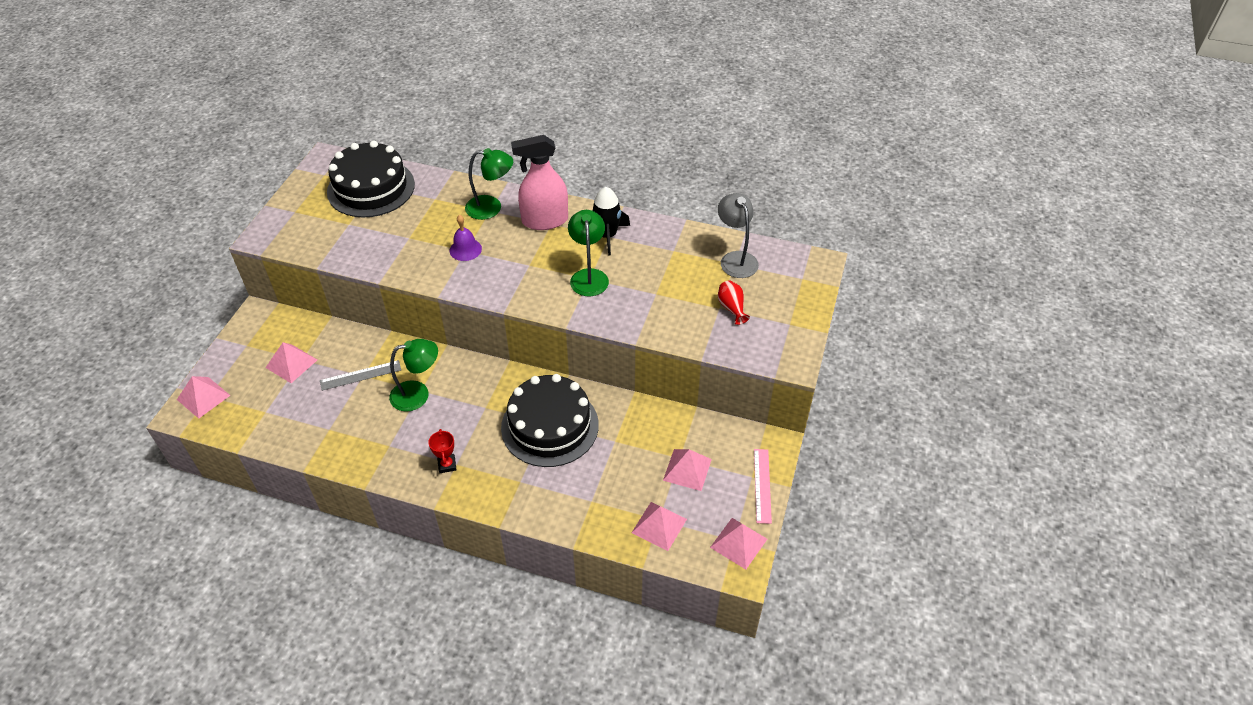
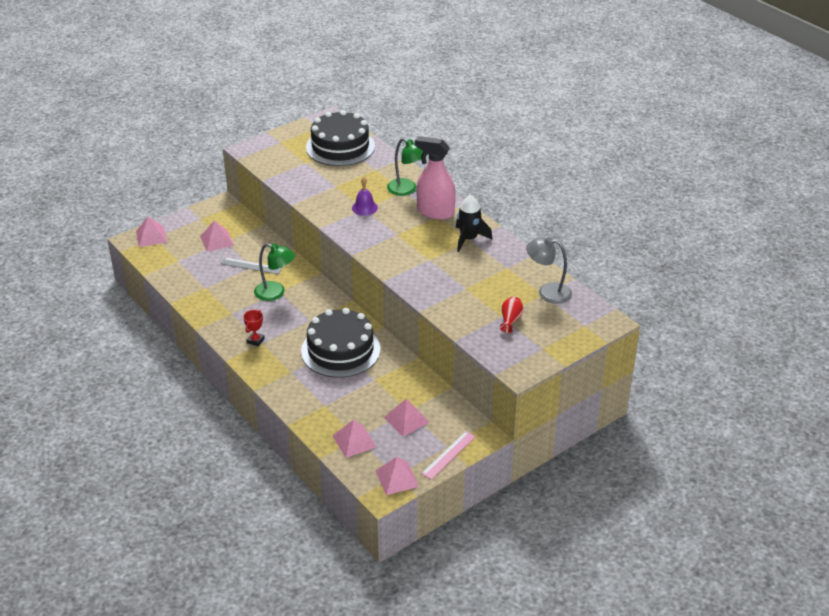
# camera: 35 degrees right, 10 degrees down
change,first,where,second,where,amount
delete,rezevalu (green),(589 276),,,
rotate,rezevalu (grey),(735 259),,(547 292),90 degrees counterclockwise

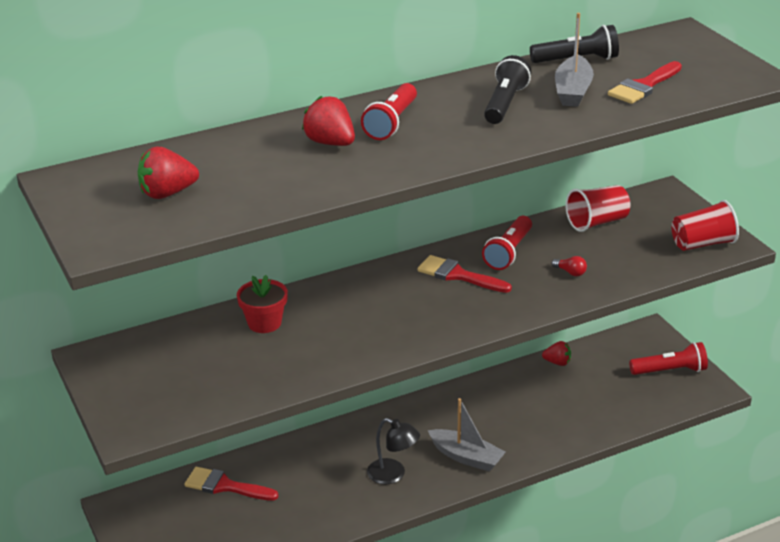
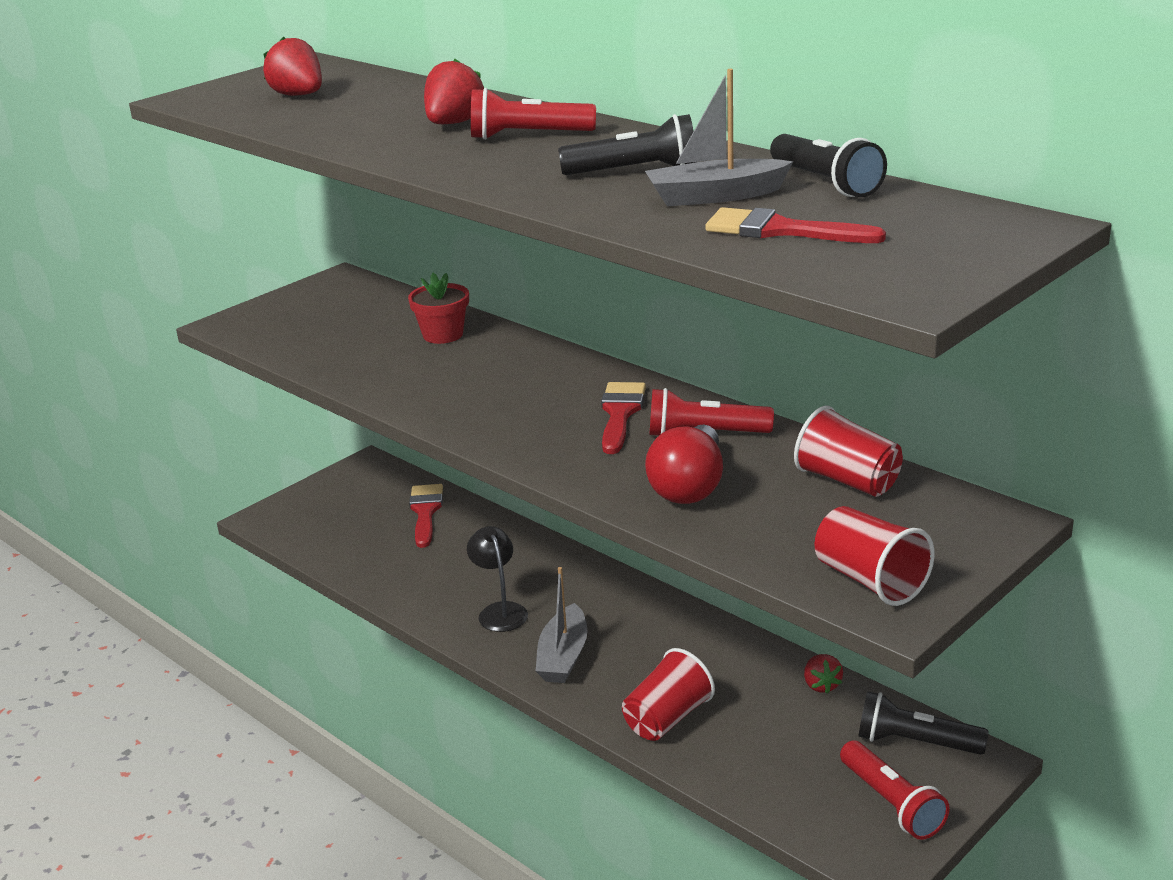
# camera: 70 degrees right, 5 degrees down
change,first,where,second,where,amount
insert,,,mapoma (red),(667 718),
insert,,,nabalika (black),(915 742),
rotate,rezevalu (black),(393 475),,(500 611),150 degrees clockwise
resize,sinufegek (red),(570 272),,(689 486),x2.39

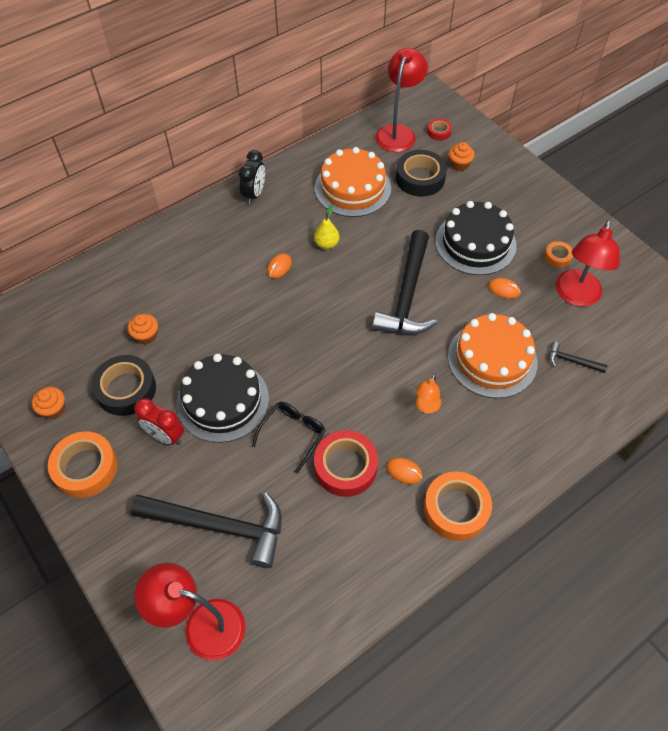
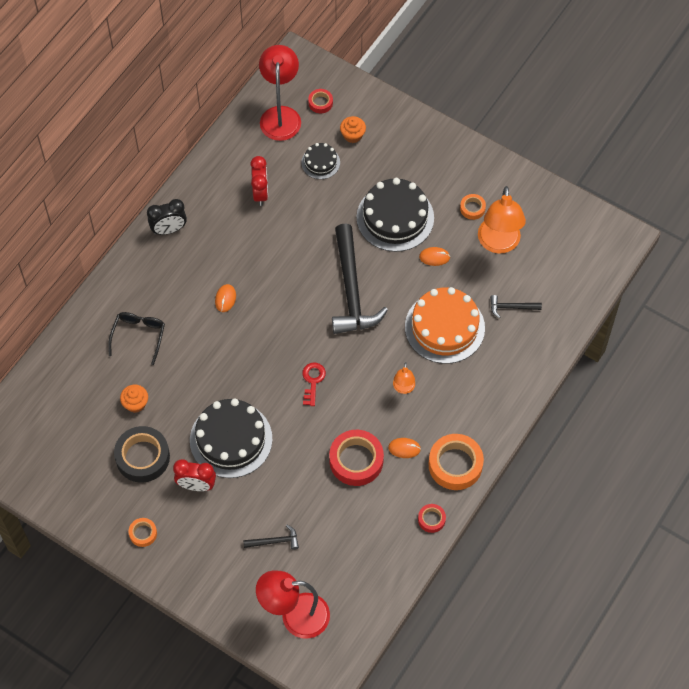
# camera: 20 degrees left, 5 degrees up
change,first,where,second,where,amount
delete,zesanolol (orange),(53 409),,,
delete,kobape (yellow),(326 244),,,
insert,,,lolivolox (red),(312 381),
insert,,,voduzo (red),(431 519),
move,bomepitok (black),(293 434),,(138 336),
replace,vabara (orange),(352 188),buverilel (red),(260 193),
replace,voduzo (black),(420 178),vabara (black),(320 162),
recolor,rezevalu (red),(575 296),rezevalu (orange),(498 244),
rotate,buverilel (black),(254 194),,(169 229),75 degrees clockwise
resize,voduzo (orange),(85 468),,(143 533),x0.50
resize,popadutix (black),(219 526),,(274 541),x0.43

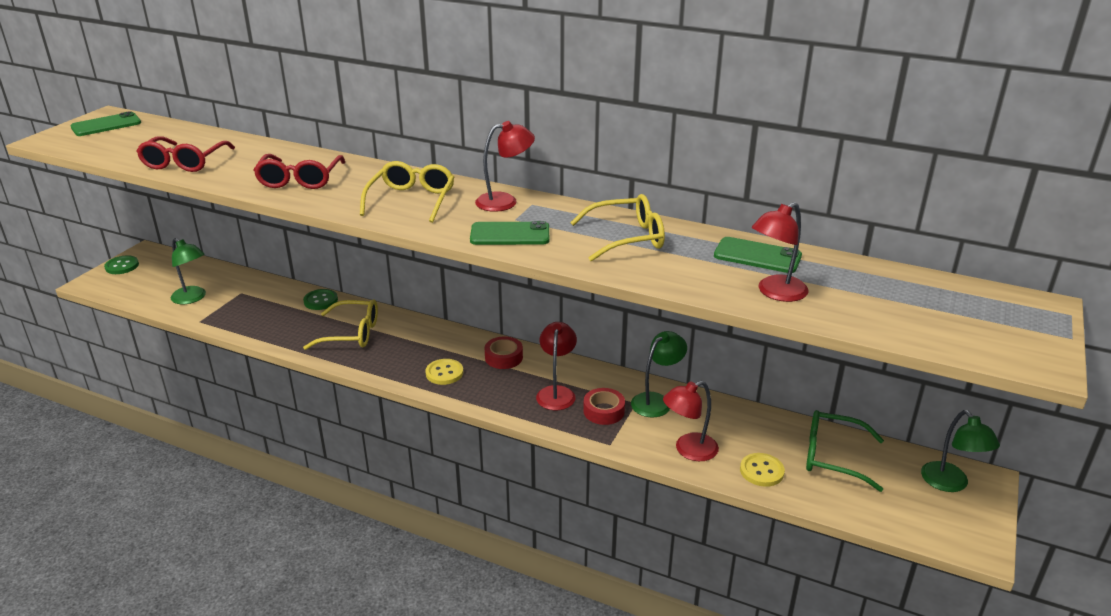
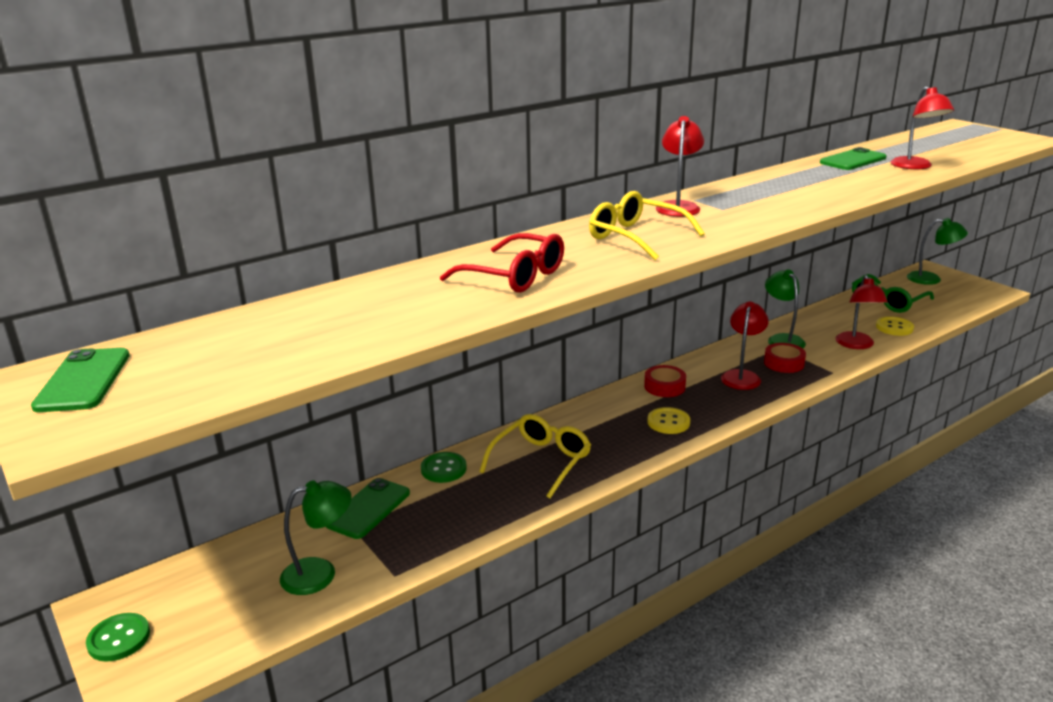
# camera: 60 degrees left, 5 degrees down
change,first,where,second,where,amount
delete,bomepitok (red),(184 162),,,
delete,bomepitok (yellow),(627 238),,,
move,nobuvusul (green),(510 234),,(368 508),
rotate,rezevalu (red),(556 392),,(742 376),75 degrees clockwise

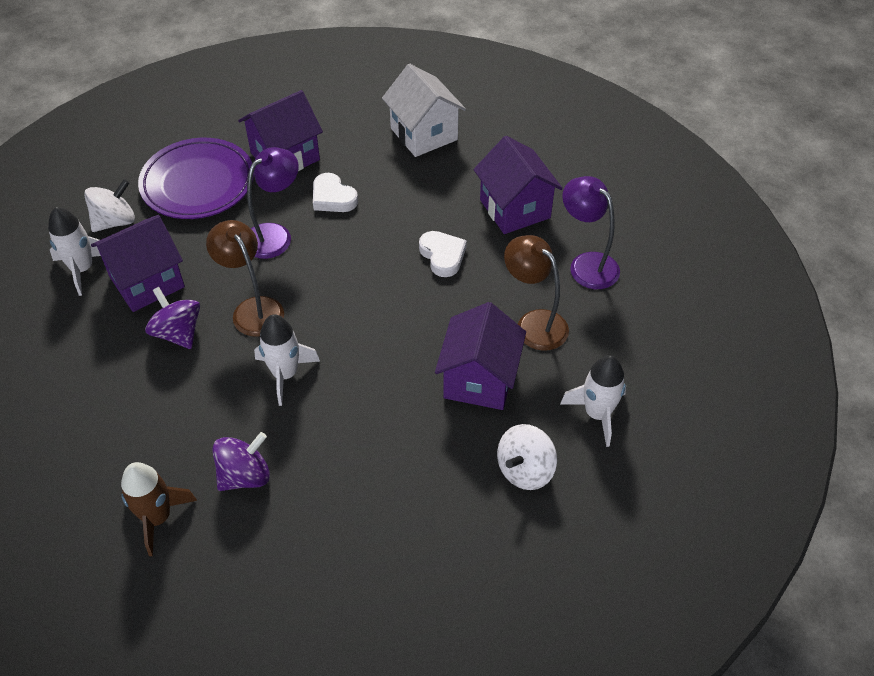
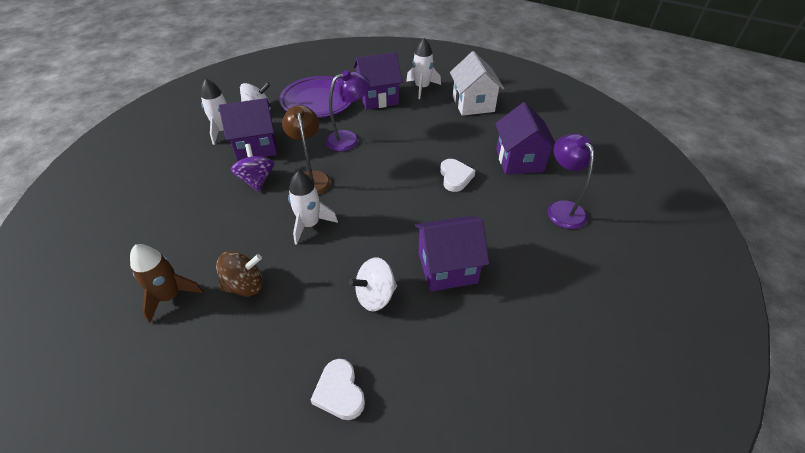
# camera: 20 degrees right, 5 degrees down
change,first,where,second,where,amount
delete,rezevalu (brown),(534 323),,,
move,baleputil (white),(333 197),,(339 392),
move,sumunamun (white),(525 470),,(375 296),
move,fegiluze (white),(597 414),,(422 88),
recolor,sumunamun (purple),(245 475),sumunamun (brown),(245 285),
rotate,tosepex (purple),(479 379),,(447 268),45 degrees clockwise

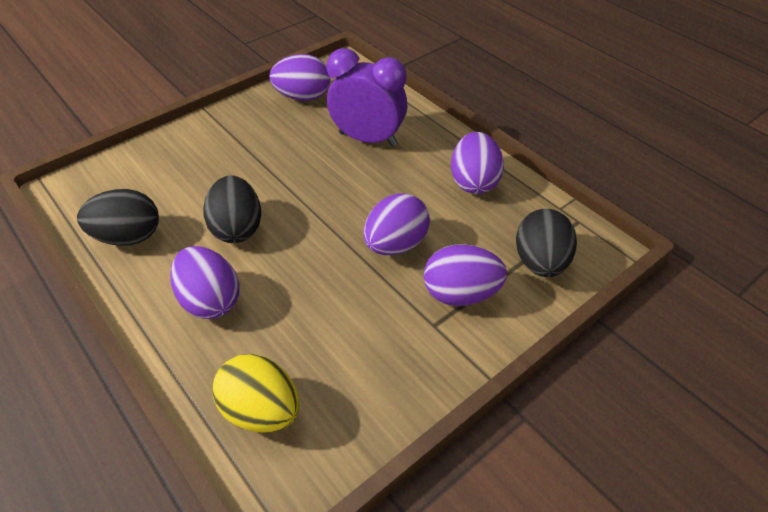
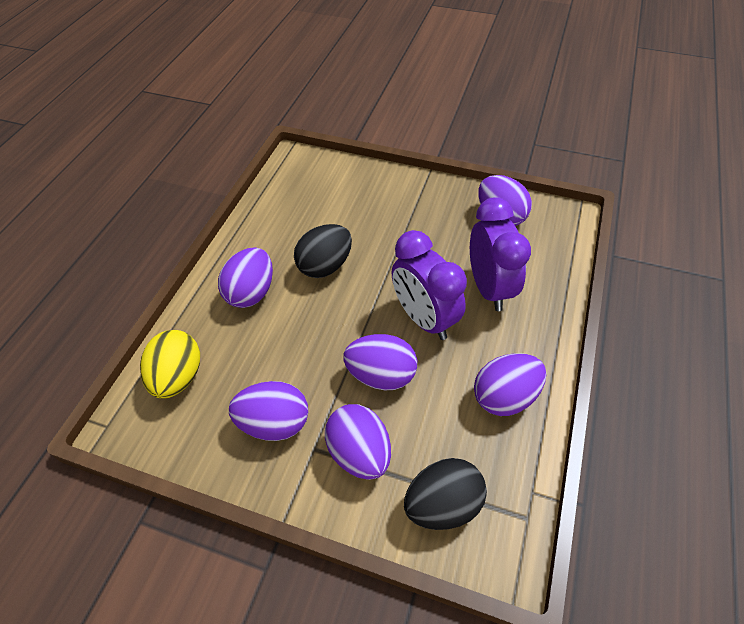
# camera: 60 degrees right, 5 degrees up
change,first,where,second,where,amount
delete,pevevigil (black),(128 237),,,
insert,,,pevevigil (purple),(274 423),
insert,,,buverilel (purple),(424 318),

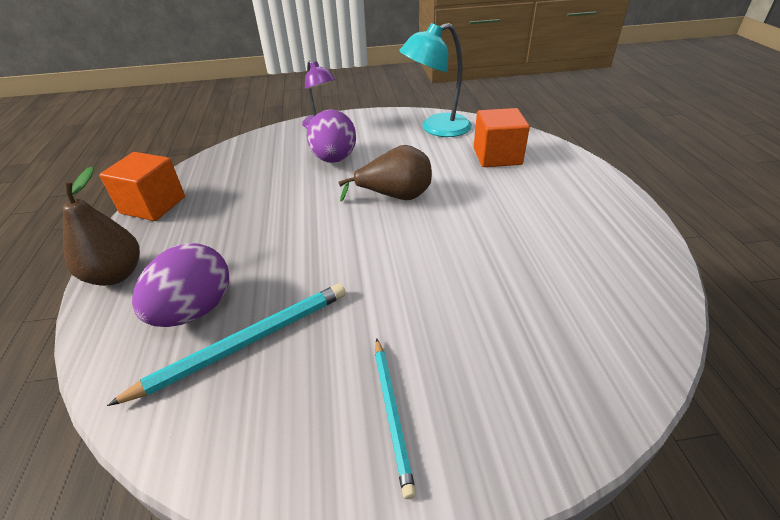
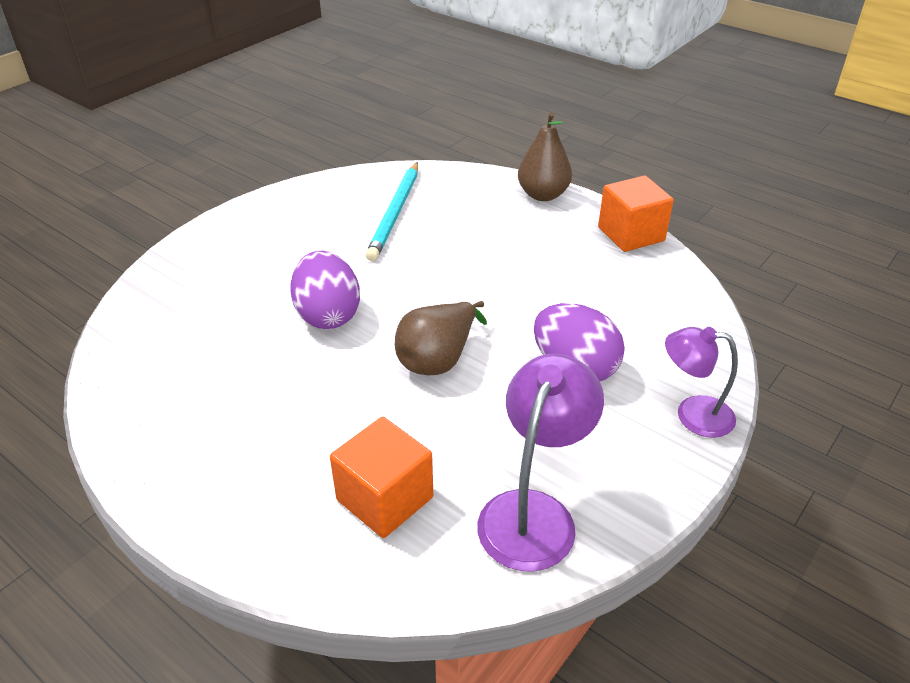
# camera: 135 degrees right, 0 degrees up
change,first,where,second,where,amount
delete,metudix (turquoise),(392 413),,,
move,pevevigil (purple),(195 310),,(328 315),
recolor,rezevalu (turquoise),(436 128),rezevalu (purple),(533 513),

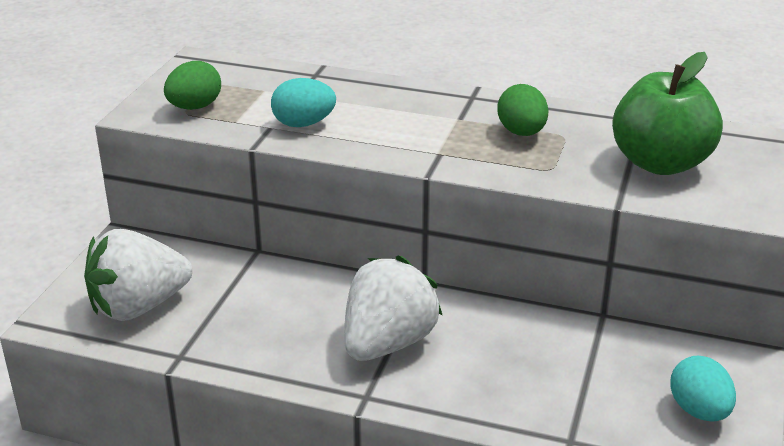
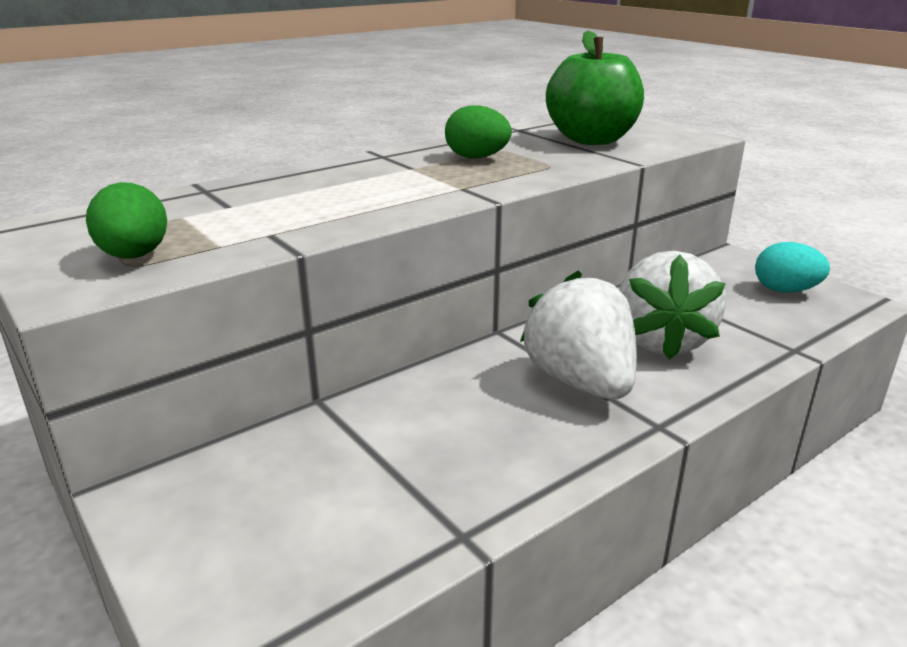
# camera: 55 degrees left, 5 degrees down
change,first,where,second,where,amount
delete,pevevigil (turquoise),(303 124),,,
move,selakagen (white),(138 307),,(661 341),

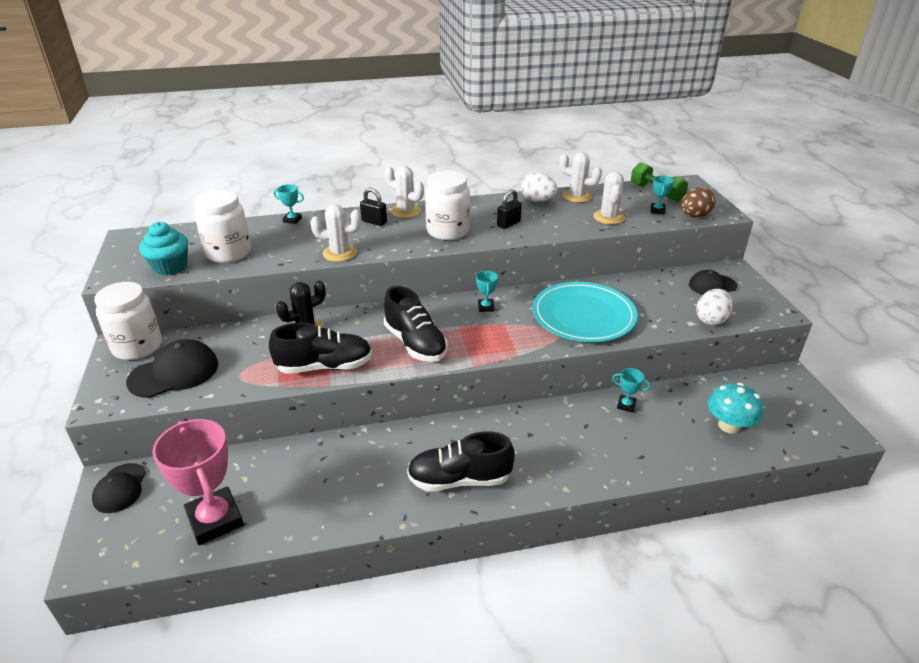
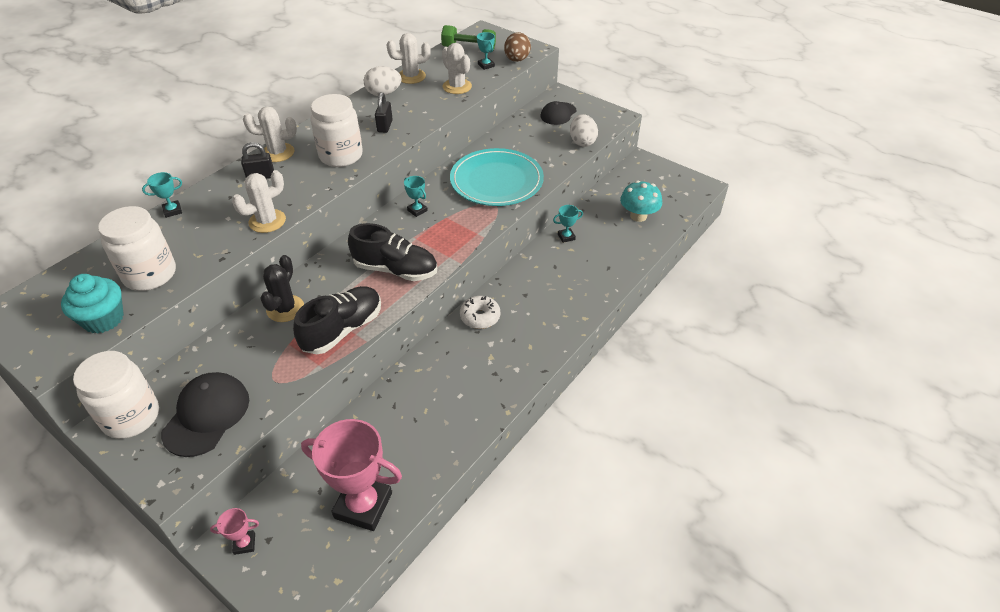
# camera: 40 degrees left, 10 degrees up
change,first,where,second,where,amount
delete,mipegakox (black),(459 479),,,
insert,,,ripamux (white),(480 317),
replace,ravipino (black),(120 488),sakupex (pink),(244 544),

